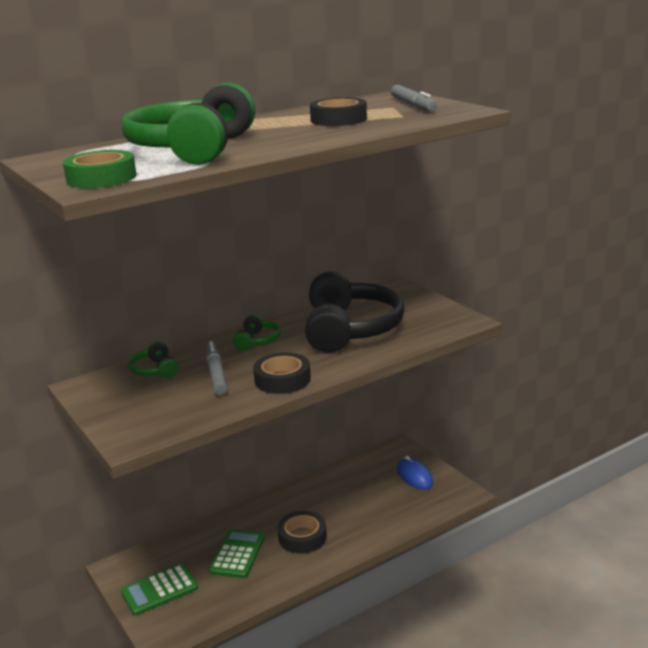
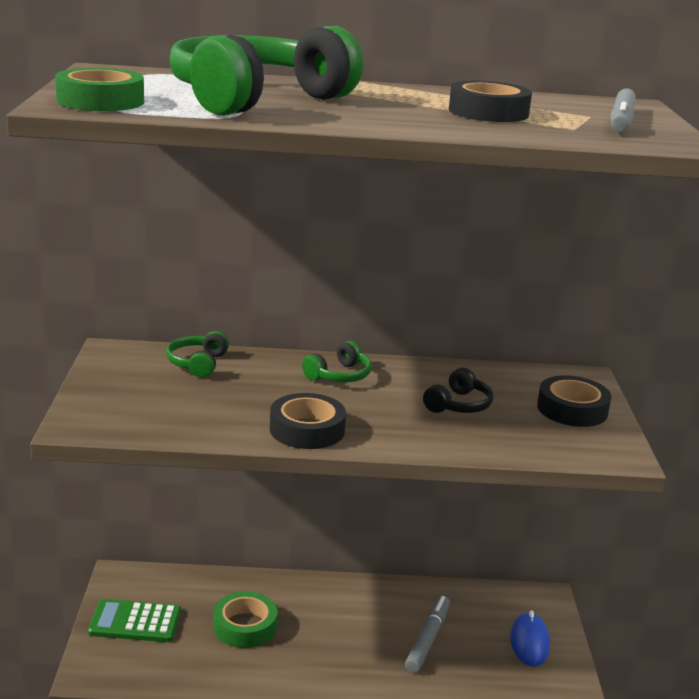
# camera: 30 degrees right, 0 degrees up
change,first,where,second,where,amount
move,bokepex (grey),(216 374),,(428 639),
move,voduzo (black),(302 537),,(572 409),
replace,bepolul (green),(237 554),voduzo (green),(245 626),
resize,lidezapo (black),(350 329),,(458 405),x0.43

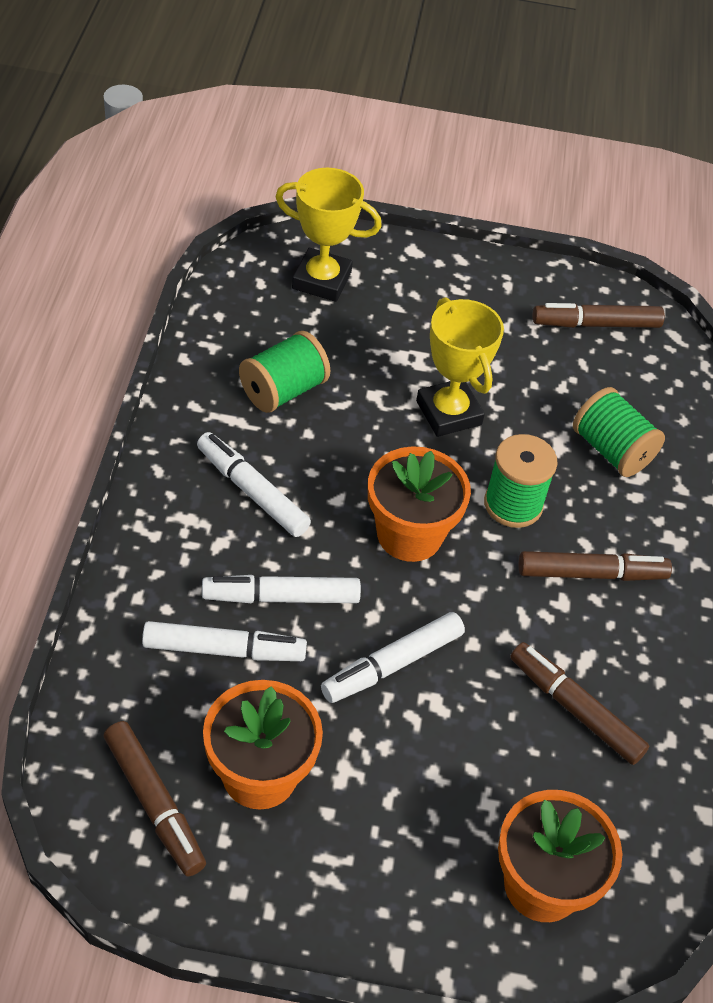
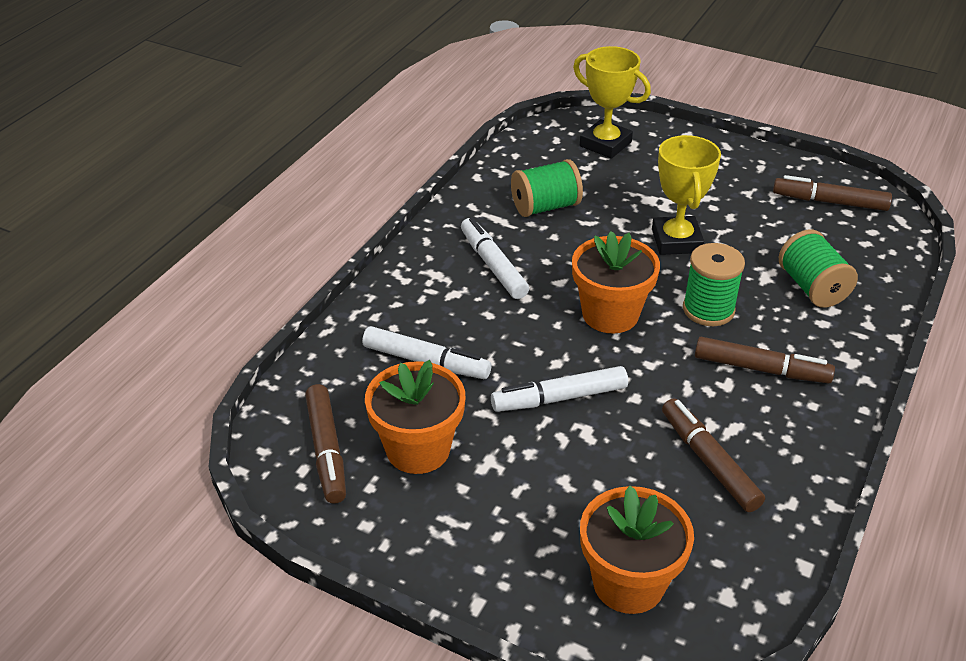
# camera: 25 degrees right, 10 degrees down
change,first,where,second,where,amount
delete,bokepex (white),(281 597),,,

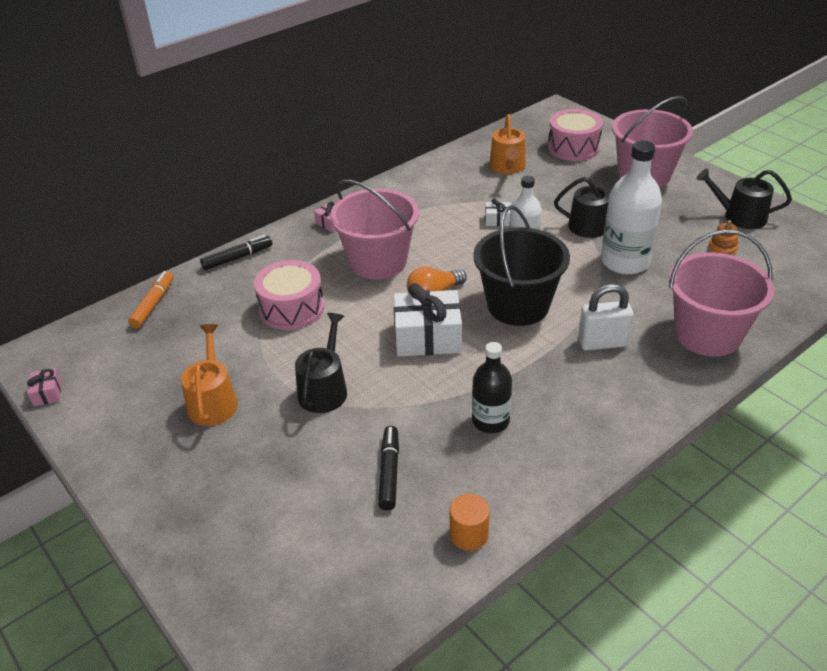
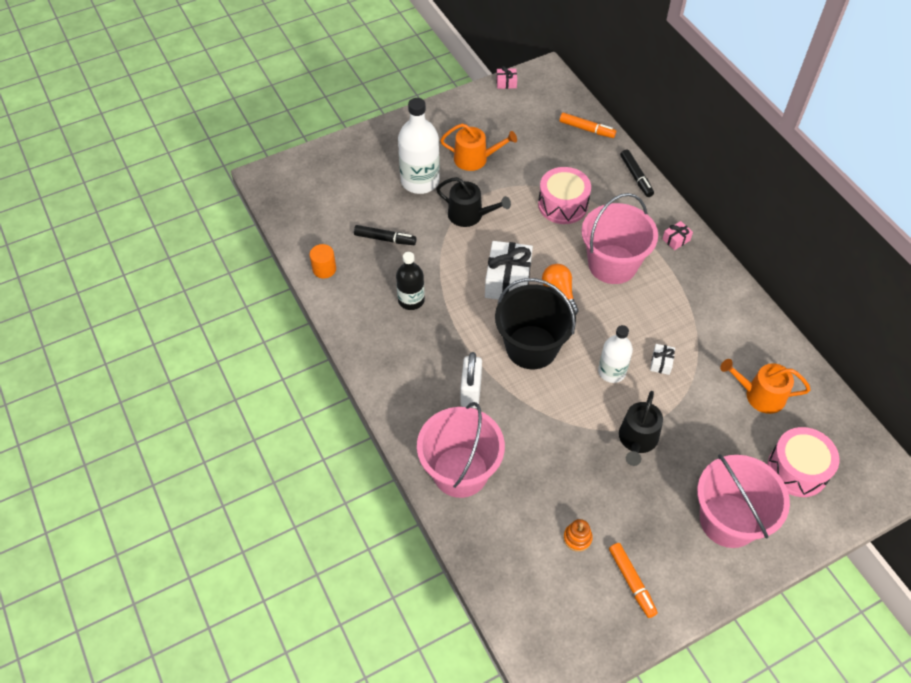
# camera: 100 degrees right, 15 degrees up
change,first,where,second,where,amount
move,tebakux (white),(625 261),,(420 181),
replace,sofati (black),(739 216),bokepex (orange),(631 582),

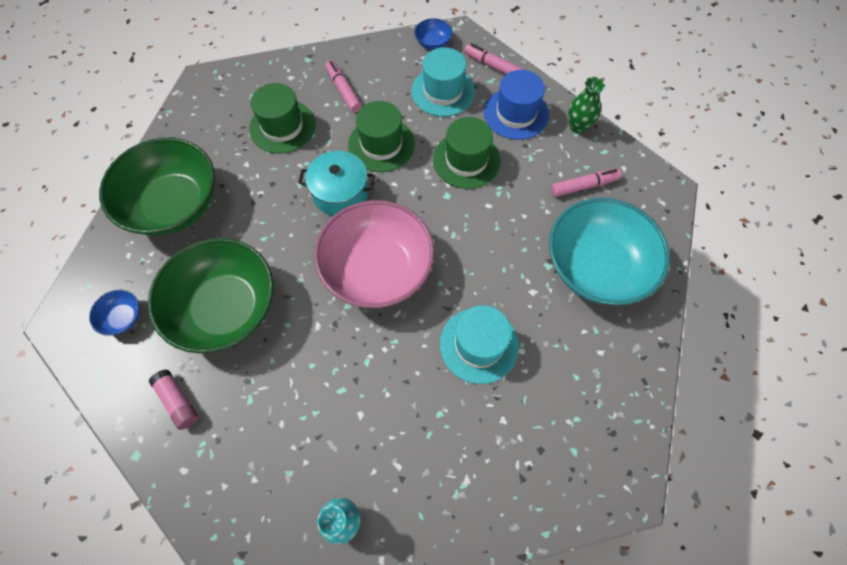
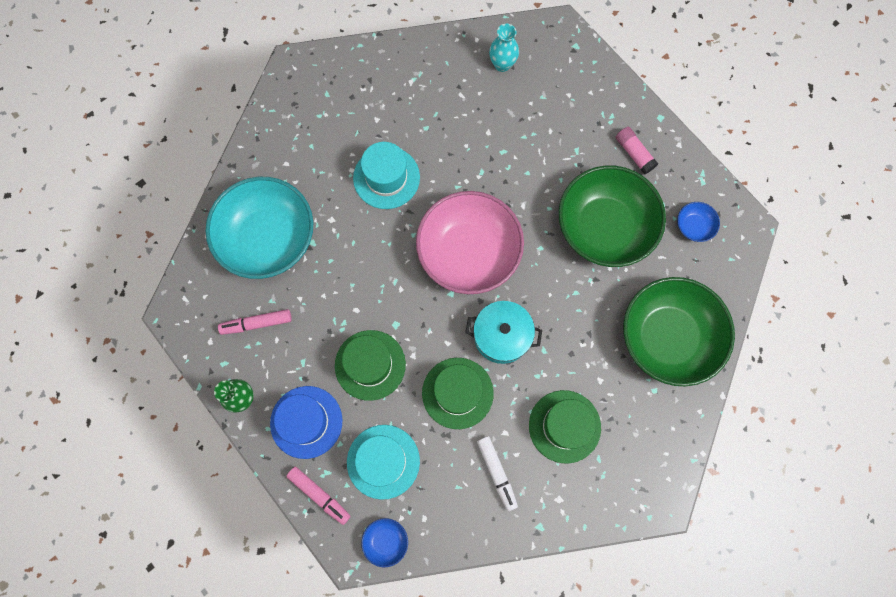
# camera: 175 degrees left, 10 degrees up
change,first,where,second,where,amount
recolor,bokepex (pink),(343 90),bokepex (white),(497 473),

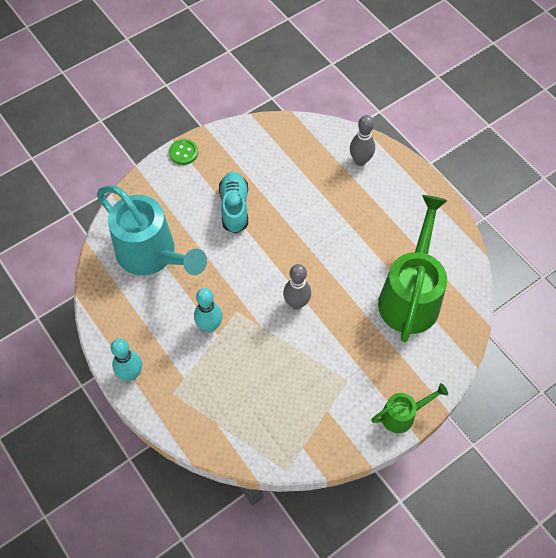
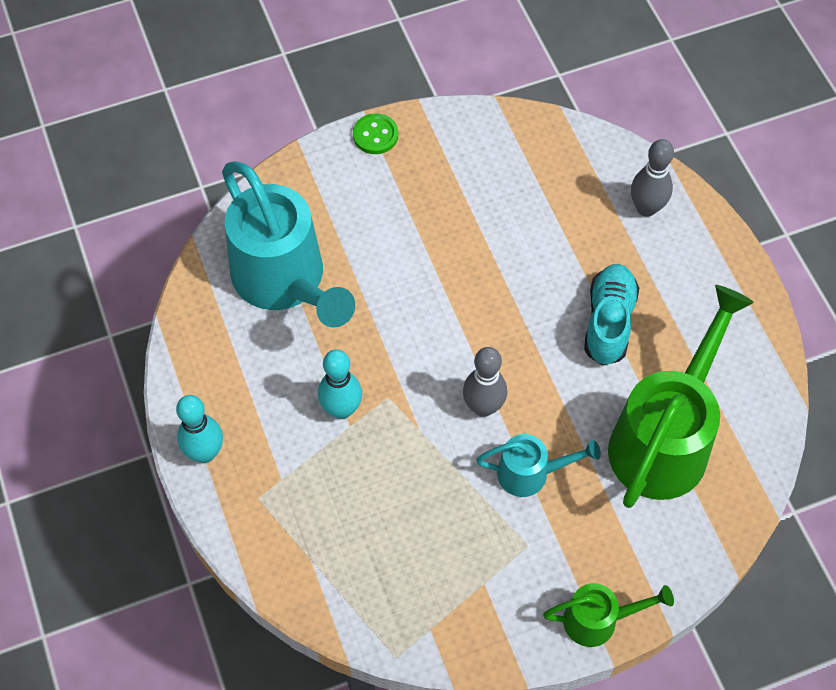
# camera: 15 degrees right, 0 degrees up
change,first,where,second,where,amount
insert,,,sofati (turquoise),(530 473),
move,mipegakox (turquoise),(234 207),,(608 322),

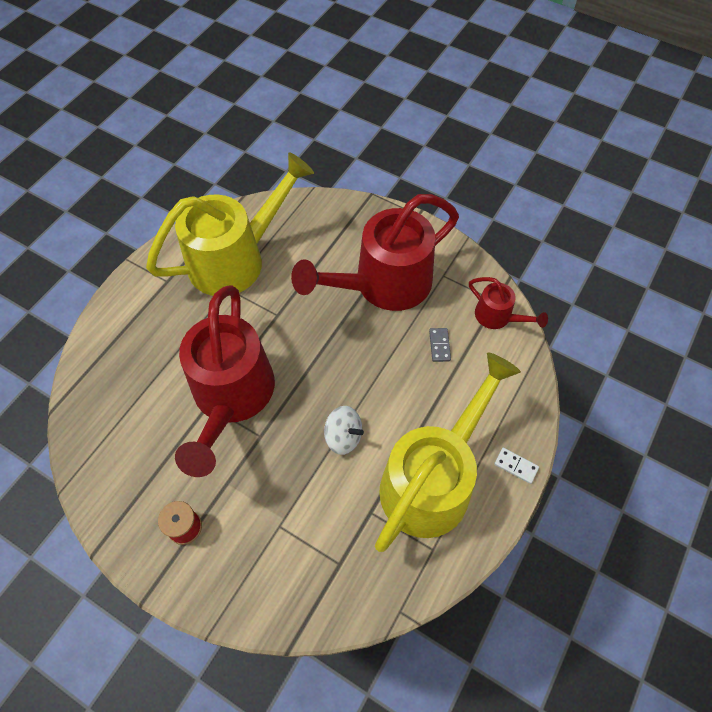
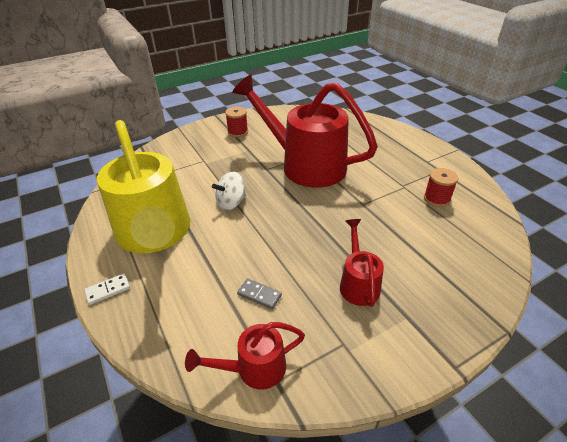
# camera: 120 degrees right, 20 degrees down
change,first,where,second,where,amount
replace,sofati (yellow),(236 259),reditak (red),(436 198),
resize,sofati (red),(383 285),,(358 283),x0.46

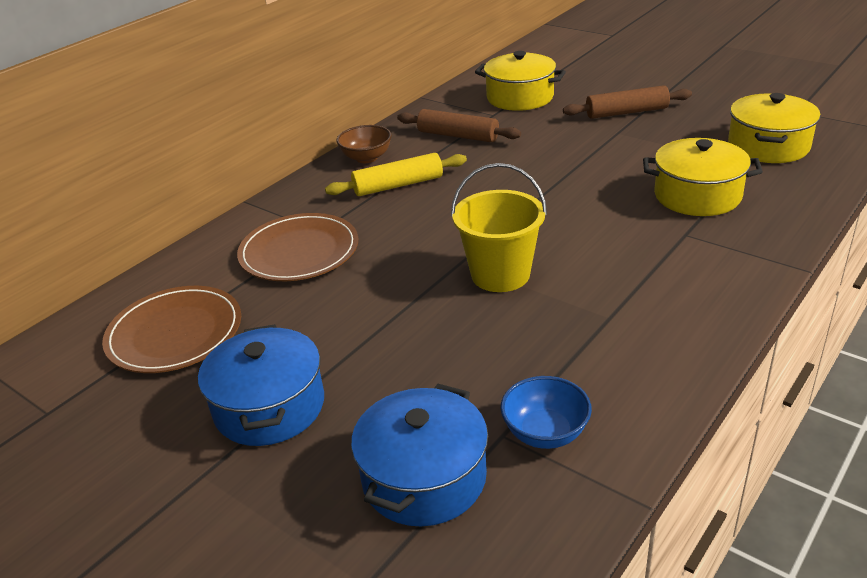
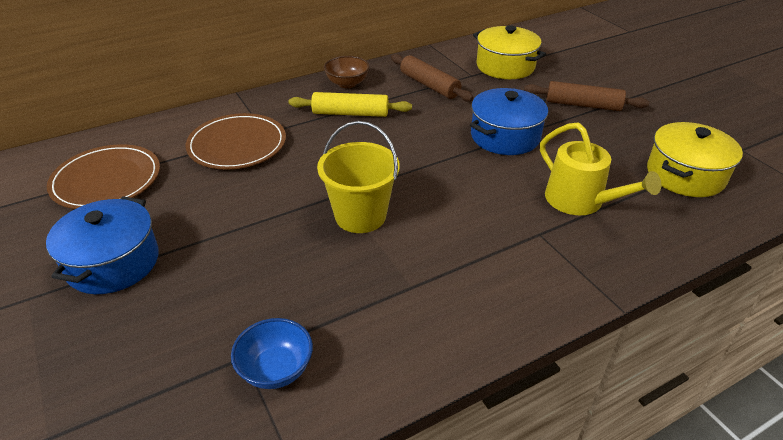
# camera: 20 degrees right, 5 degrees up
change,first,where,second,where,amount
move,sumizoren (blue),(424 478),,(505 136),
replace,sumizoren (yellow),(697 195),sofati (yellow),(580 201),

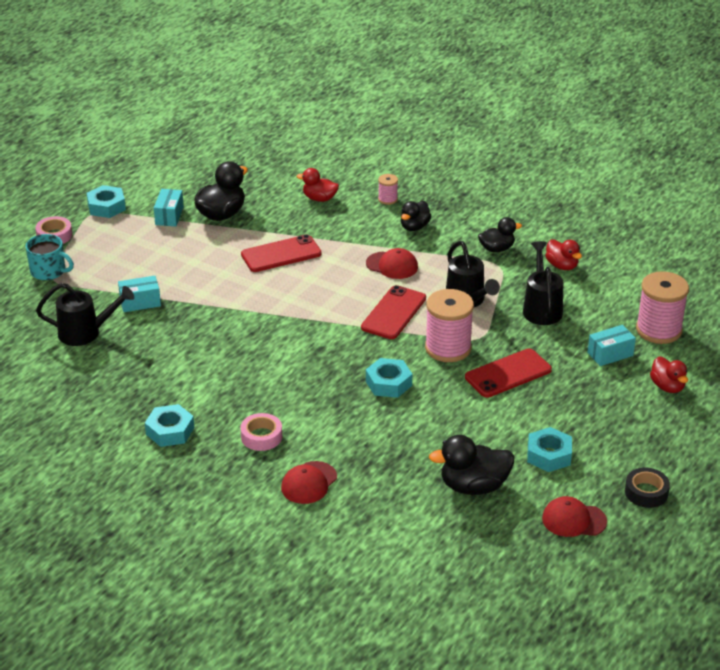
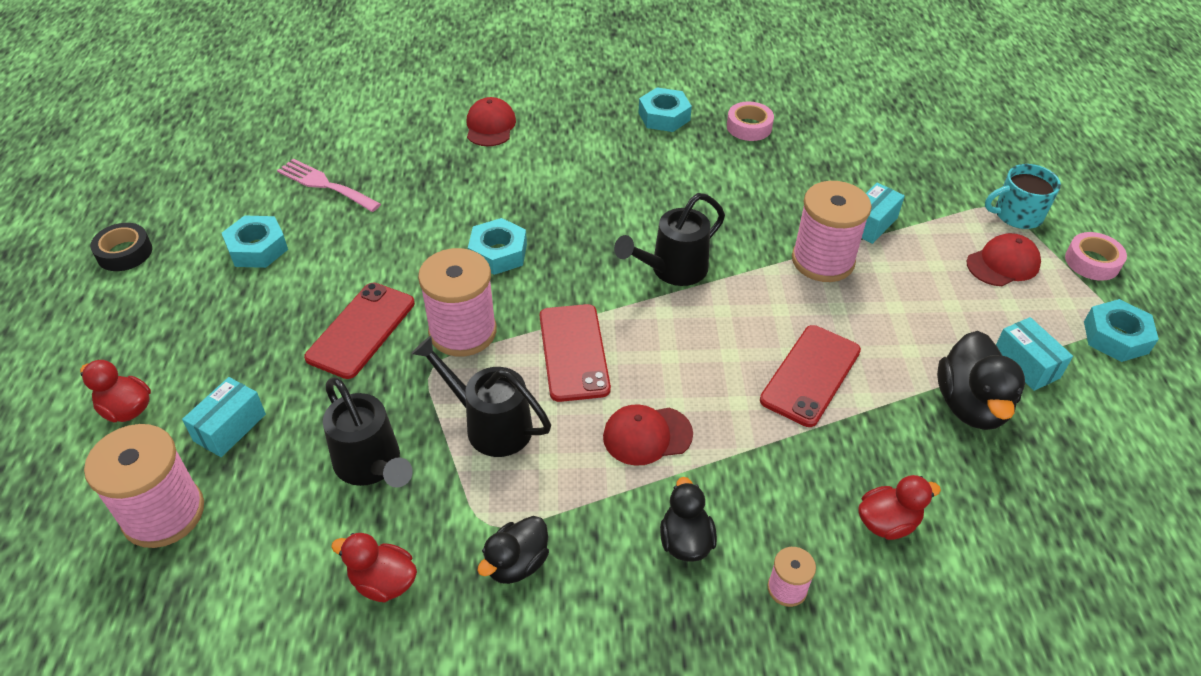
# camera: 145 degrees right, 10 degrees up
change,first,where,second,where,amount
insert,,,reditak (pink),(822 261),
move,sofati (black),(86 333),,(672 270),
move,voduzo (pink),(261 436),,(749 127),
move,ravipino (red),(574 520),,(1003 264),
replace,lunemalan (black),(473 486),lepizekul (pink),(325 184),

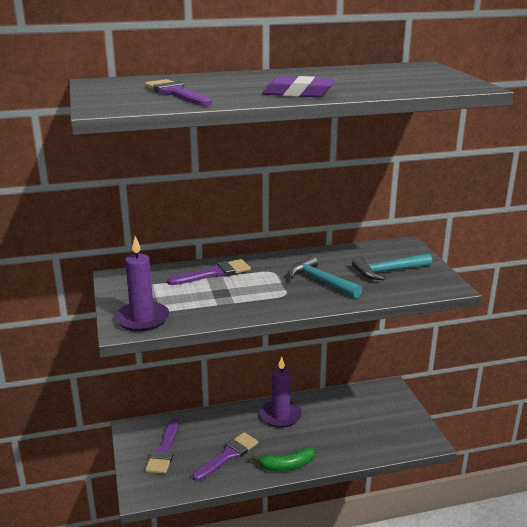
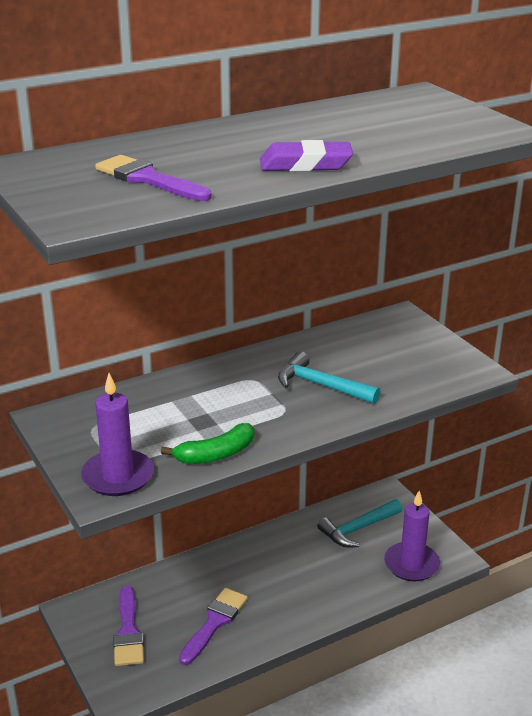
# camera: 15 degrees left, 5 degrees up
change,first,where,second,where,amount
delete,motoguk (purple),(214 273),,,
move,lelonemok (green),(287 465),,(216 454),
move,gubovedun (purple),(280 415),,(411 564),
move,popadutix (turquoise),(388 271),,(358 529),

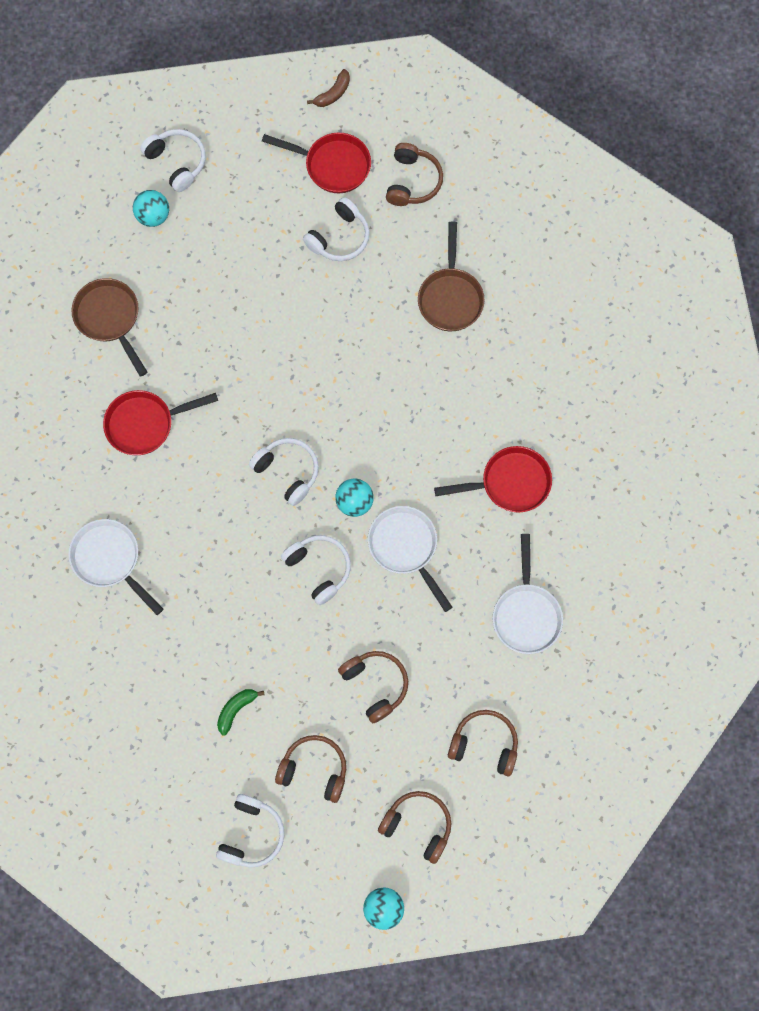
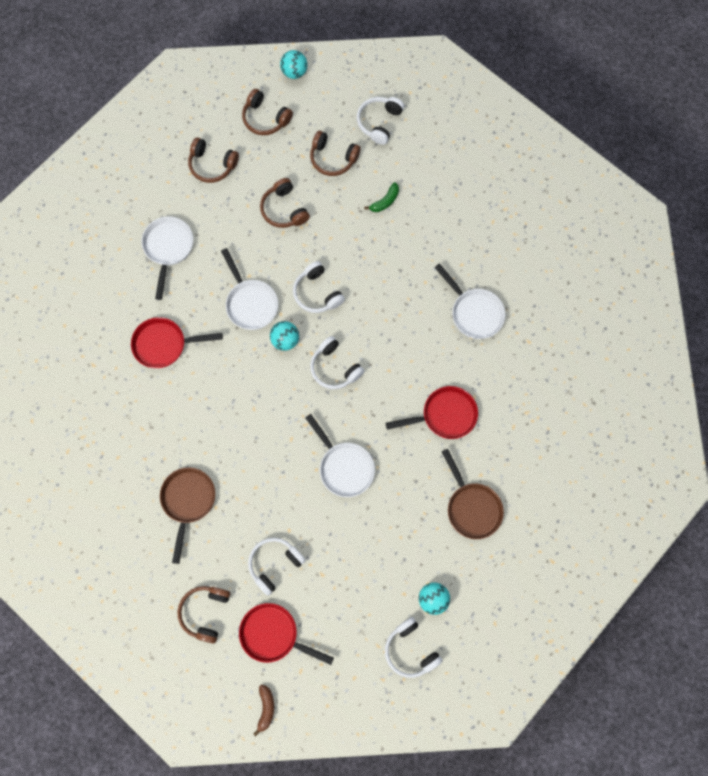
# camera: 175 degrees left, 0 degrees up
change,first,where,second,where,amount
insert,,,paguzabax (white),(344 467),
rotate,lelonemok (brown),(333 93),,(266 708),135 degrees clockwise

